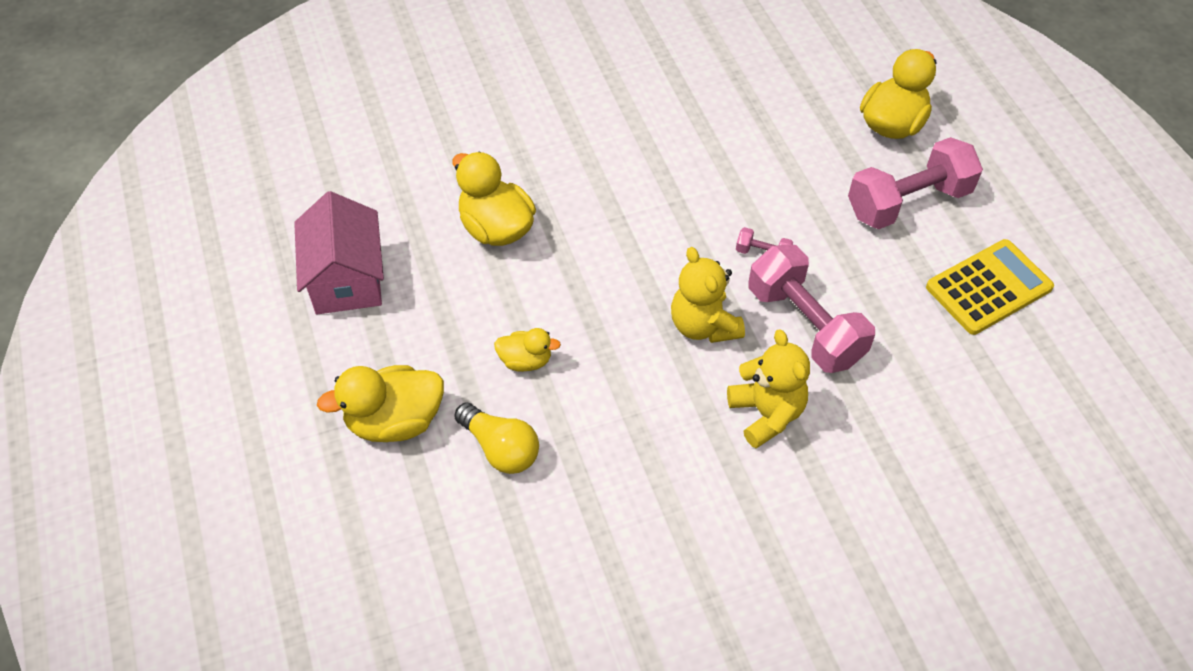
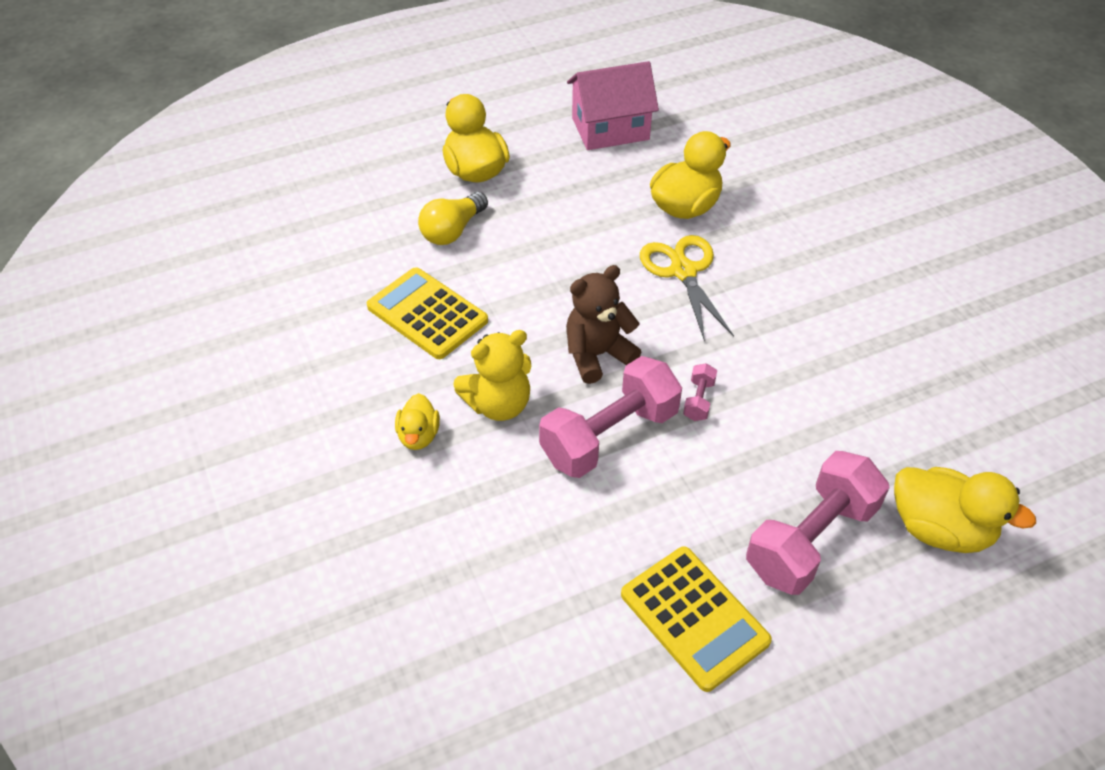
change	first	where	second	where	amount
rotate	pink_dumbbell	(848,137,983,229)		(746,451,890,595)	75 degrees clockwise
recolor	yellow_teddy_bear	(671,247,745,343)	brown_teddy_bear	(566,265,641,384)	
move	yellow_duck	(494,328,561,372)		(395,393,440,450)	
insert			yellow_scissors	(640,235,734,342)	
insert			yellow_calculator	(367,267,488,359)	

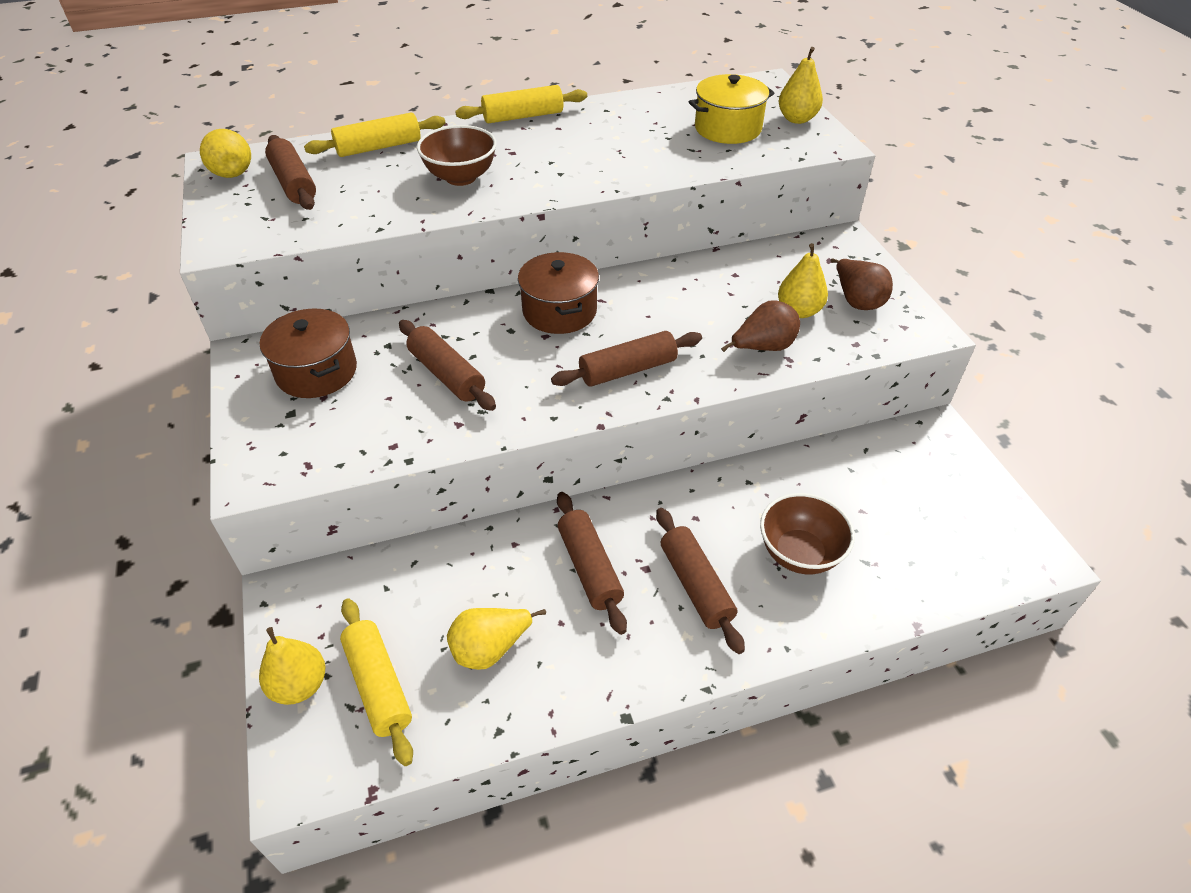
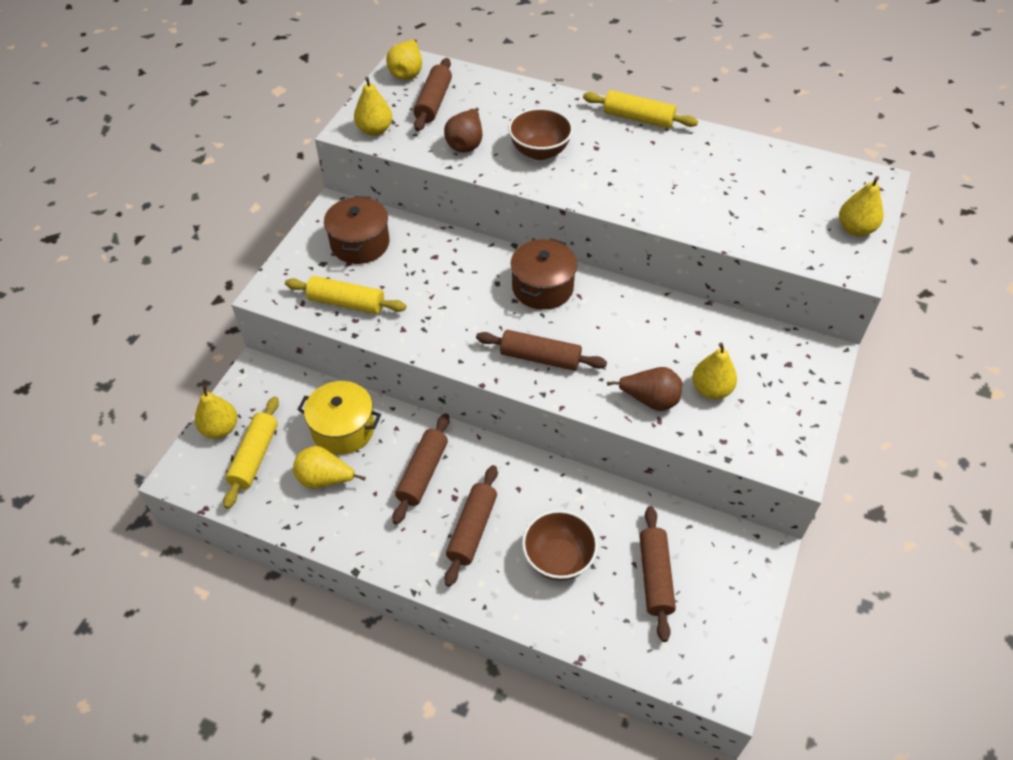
change	first	where	second	where	amount
move	yellow_pot	(689,74,774,144)		(297,381,381,455)	
move	yellow_rolling_pin	(304,113,446,157)		(285,276,406,314)	
move	brown_pear	(830,258,893,310)		(444,108,482,152)	
move	brown_rolling_pin	(399,320,496,411)		(639,506,676,642)	
insert			yellow_pear	(354,77,392,136)	

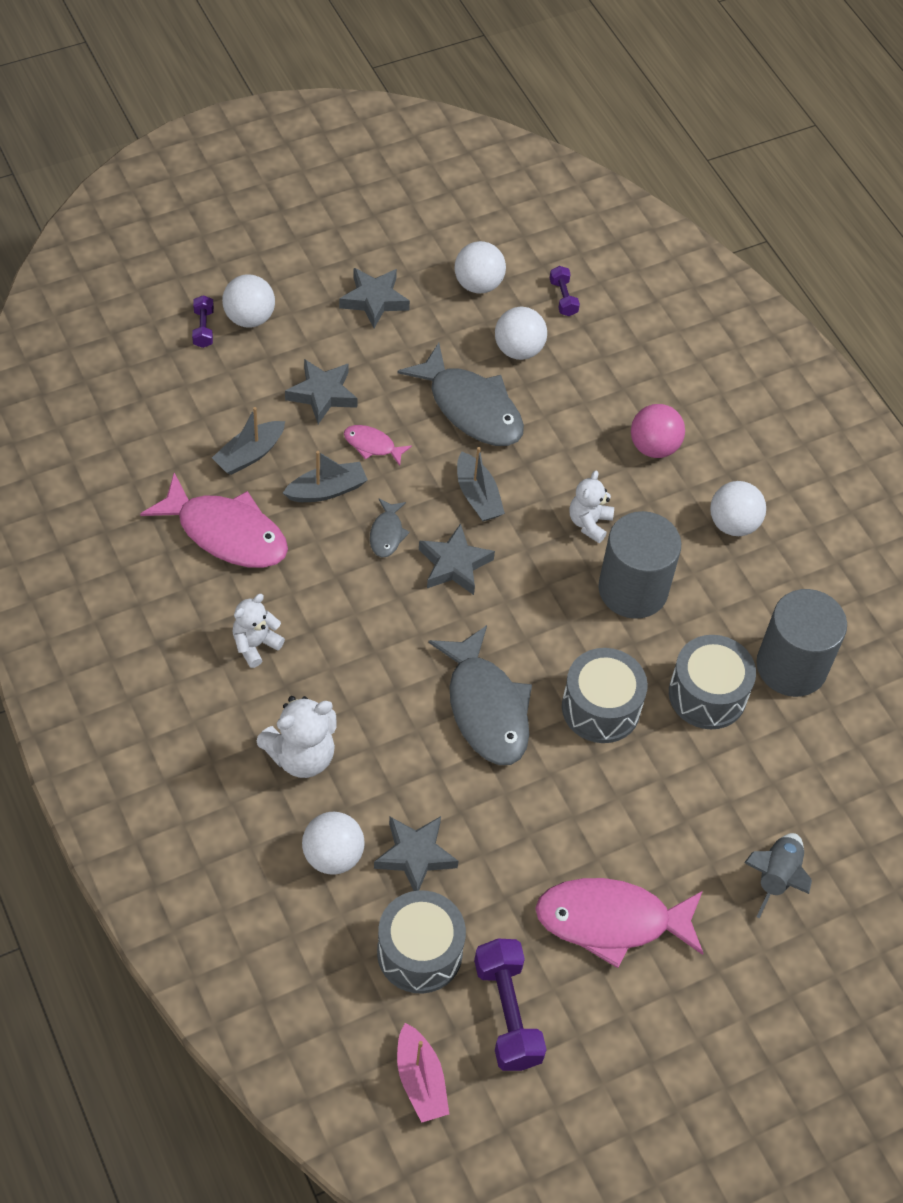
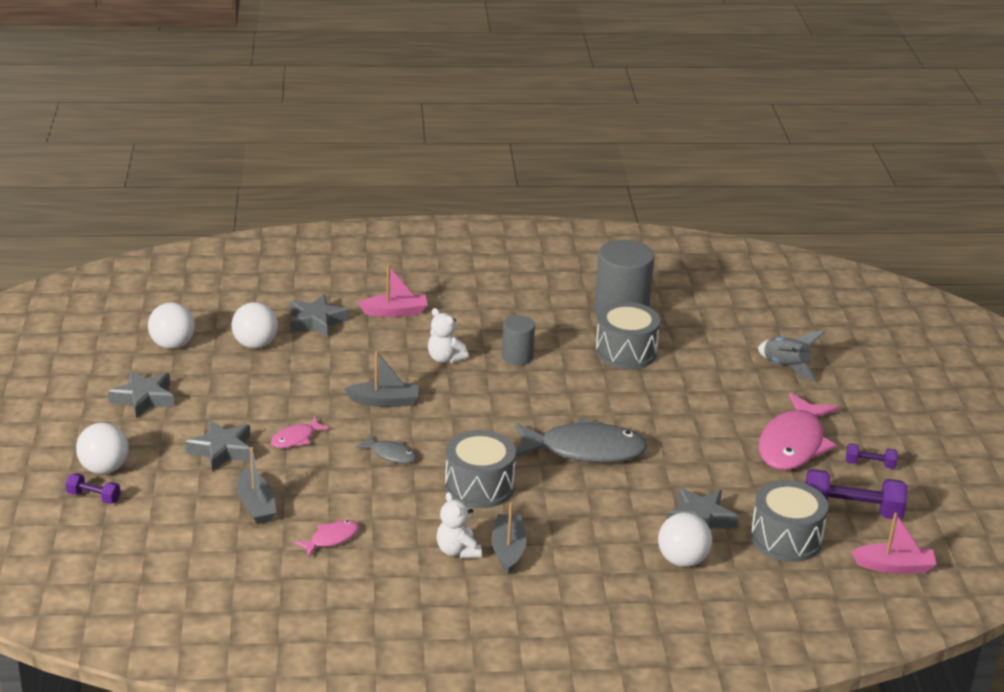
change	first	where	second	where	amount
move	purple_dumbbell	(550,266,580,316)		(846,444,898,469)	
delete	grey_fish	(397,343,524,446)			
replace	pink_ball	(631,404,685,458)	pink_boat	(358,264,428,317)	
move	grey_boat	(283,451,368,502)		(491,502,527,574)	
resize	pink_fish	(140,473,288,568)		(294,520,359,557)	x0.47
delete	white_ball	(710,481,766,536)			
resize	grey_cylinder	(598,511,681,619)		(502,315,535,365)	x0.55
move	grey_star	(419,523,495,595)		(290,294,349,338)	
move	grey_drum	(562,648,648,743)		(445,430,516,508)	
delete	white_teddy_bear	(256,696,336,778)			

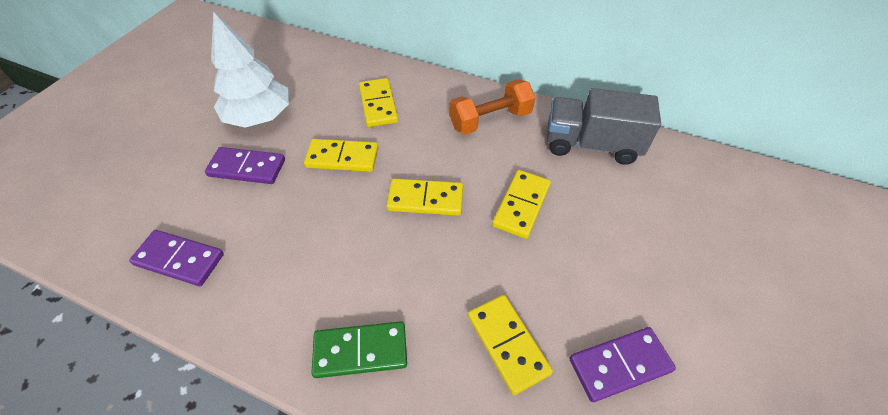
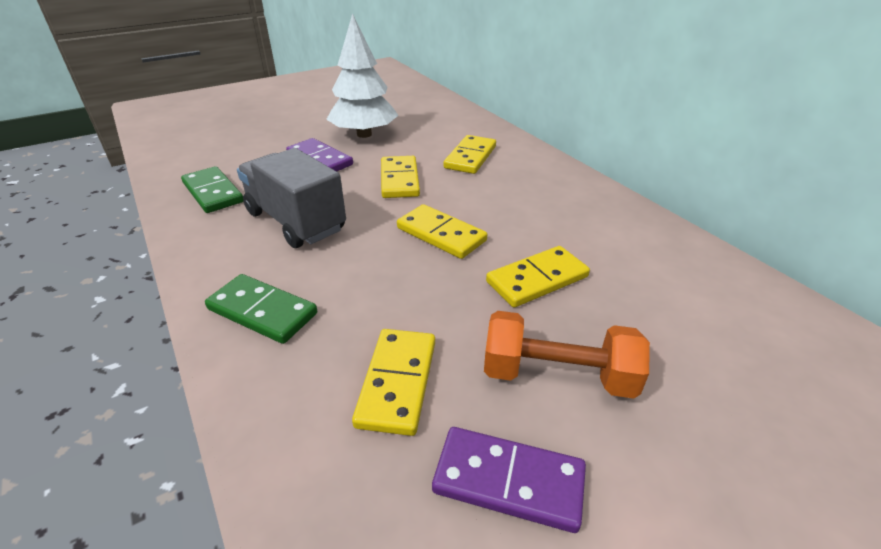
change	first	where	second	where	amount
move	orange_dumbbell	(449,79,535,135)		(484,311,650,399)	
move	grey_truck	(547,88,661,165)		(237,148,346,248)	
rotate	yellow_domino	(304,139,378,172)		(381,156,420,198)	45 degrees clockwise
recolor	purple_domino	(129,230,224,286)	green_domino	(181,166,243,213)	

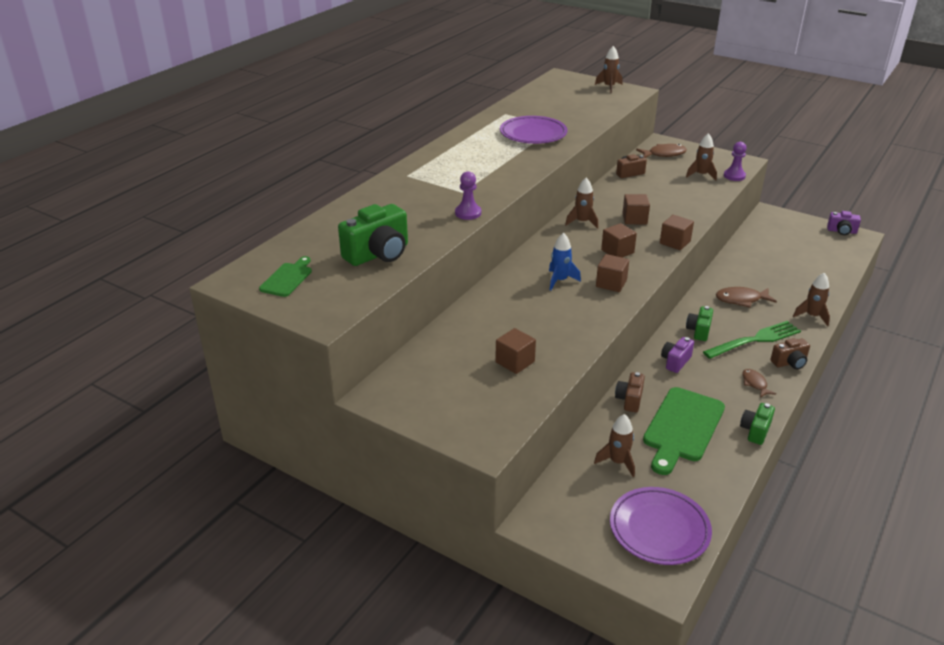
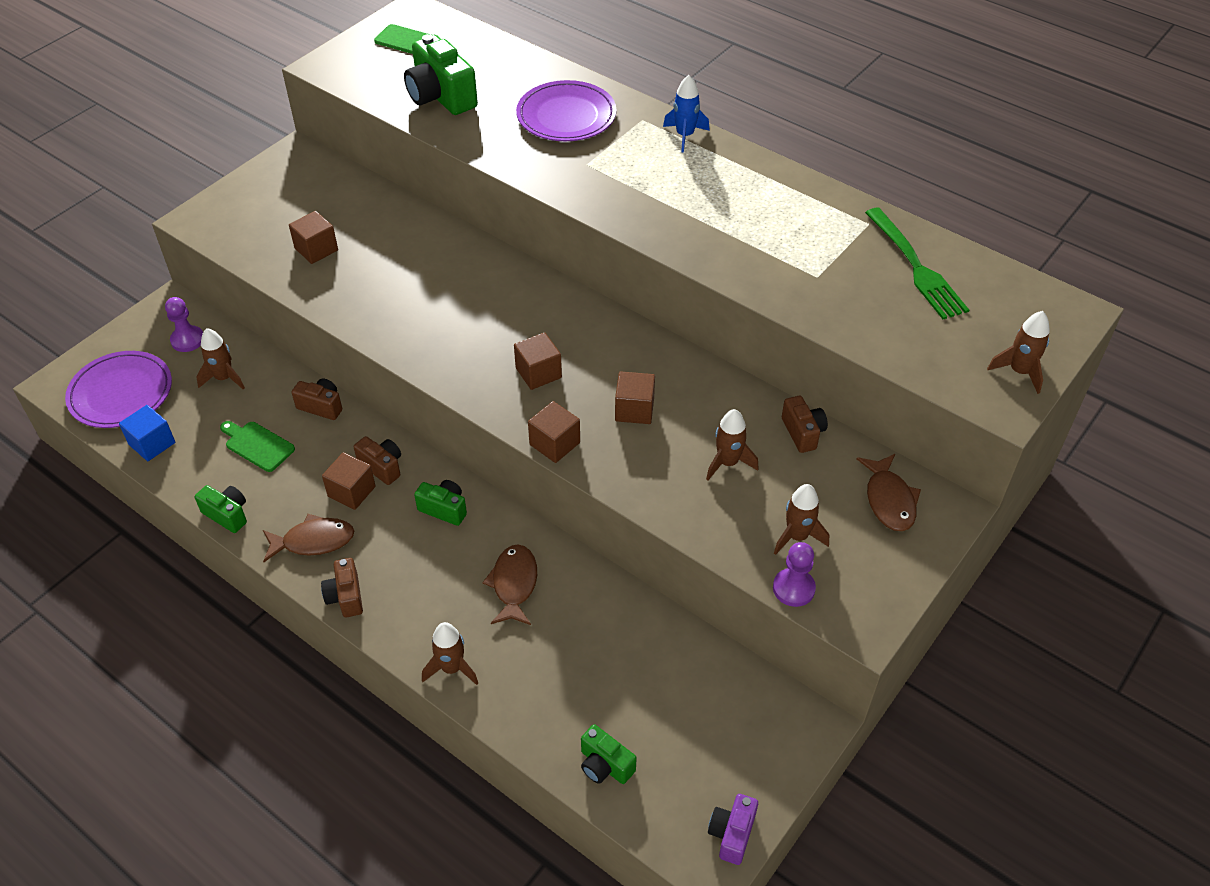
change	first	where	second	where	amount
move	purple_plate	(500,116,568,144)		(516,80,617,141)	
move	purple_pawn	(455,171,481,220)		(165,297,203,352)	
move	brown_rocket	(565,178,598,229)		(706,409,759,480)	
move	blue_rocket	(549,233,581,290)		(663,75,710,152)	
move	brown_cube	(596,254,629,292)		(322,452,376,510)	
move	green_fork	(703,321,801,359)		(865,208,969,319)	
recolor	purple_camera	(661,337,694,373)	brown_camera	(354,436,401,485)	
resize	brown_fish	(743,369,776,398)		(263,514,354,562)	x1.57
resize	green_cutting_board	(643,387,725,475)		(220,421,295,472)	x0.55
insert			blue_cube	(119,405,175,461)	
insert			green_camera	(581,724,637,784)	

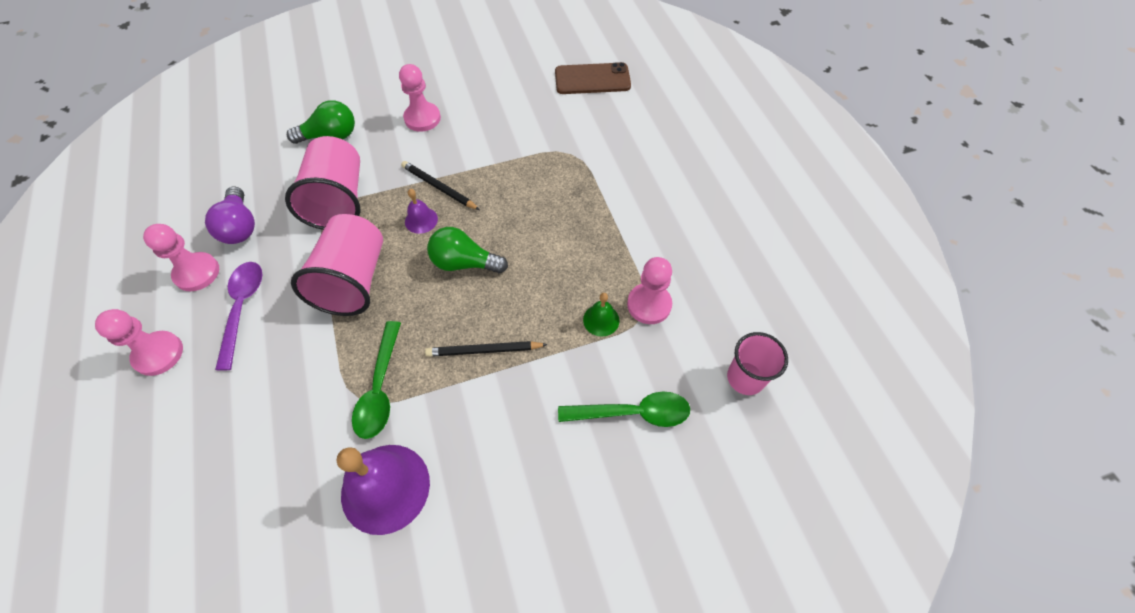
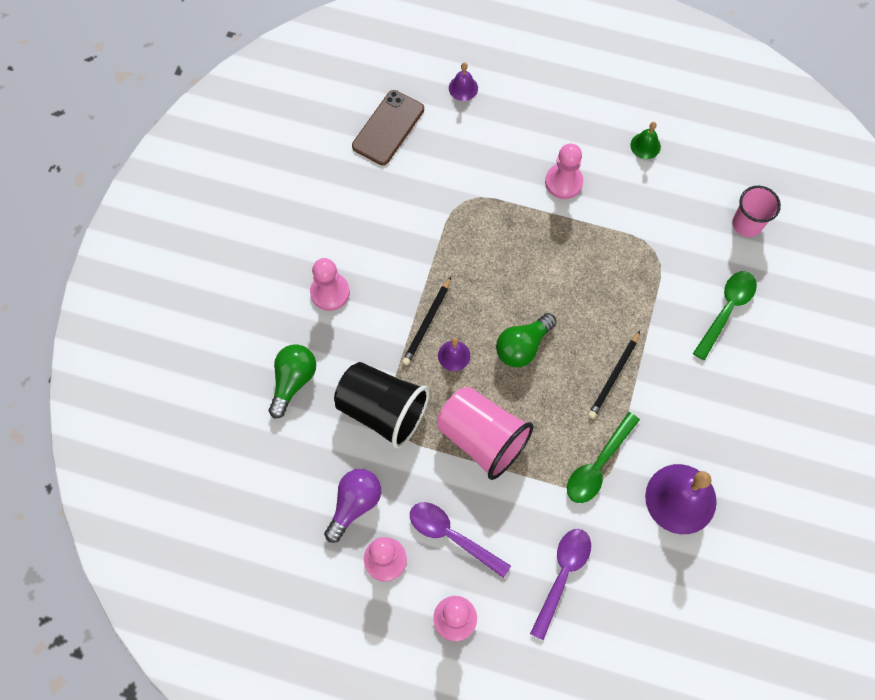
change	first	where	second	where	amount
recolor	pink_cup	(285,136,361,230)	black_cup	(334,362,429,449)	
rotate	black_pencil	(401,161,480,210)		(402,277,451,365)	45 degrees counterclockwise
rotate	purple_light_bulb	(205,186,255,244)		(324,469,381,543)	75 degrees counterclockwise
move	pink_pawn	(627,257,672,324)		(545,144,583,199)	
move	green_bell	(583,293,620,337)		(631,122,661,159)	
rotate	green_spoon	(352,321,401,439)		(567,412,640,503)	90 degrees clockwise
insert			purple_bell	(449,62,478,101)	
insert			purple_spoon	(530,529,591,640)	

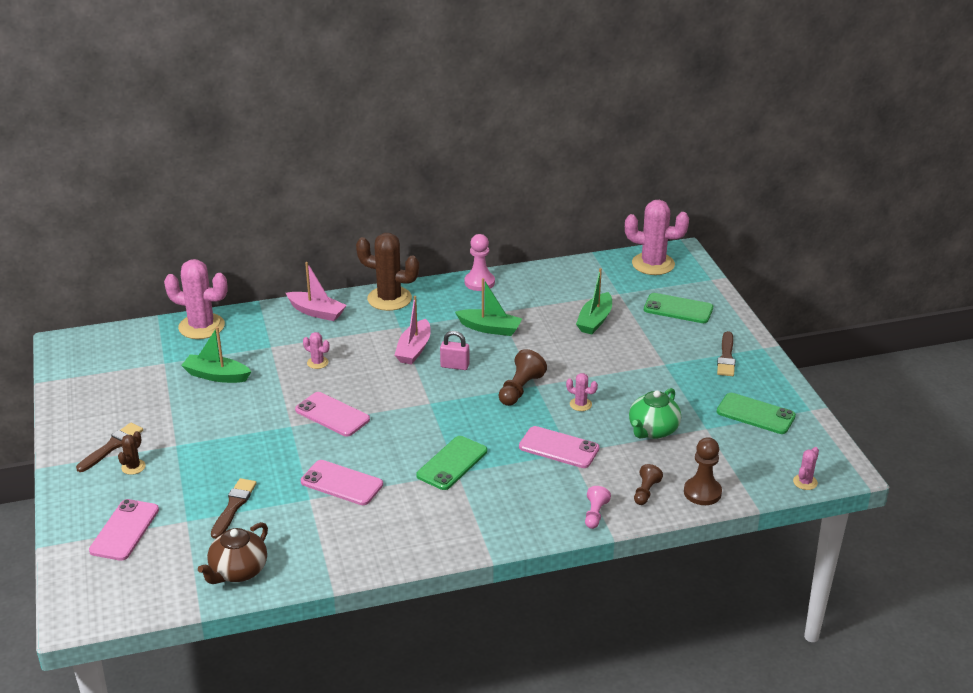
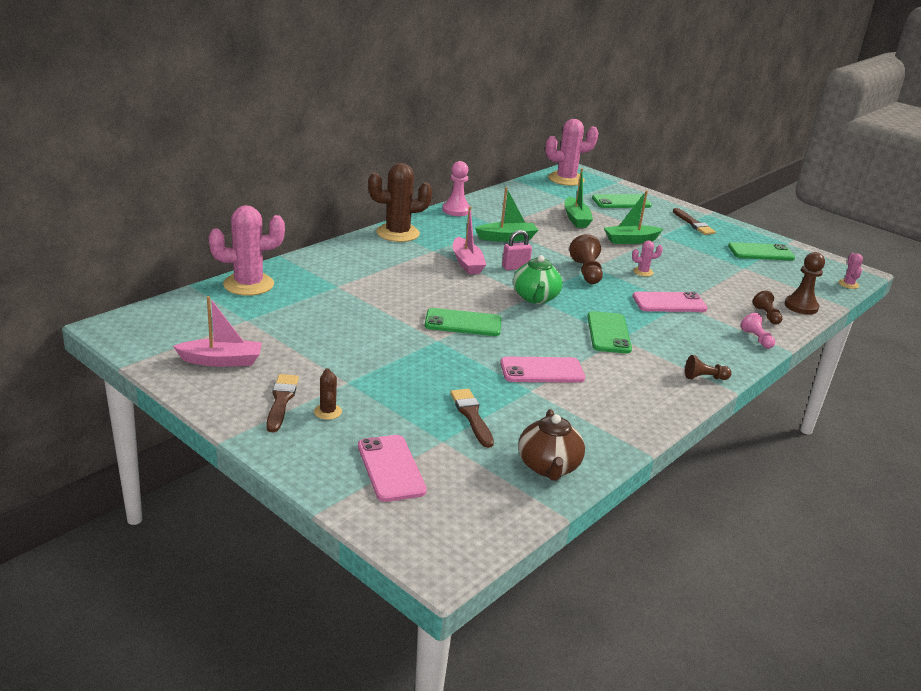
change	first	where	second	where	amount
move	pink_boat	(286,262,347,321)		(173,296,262,367)	
move	green_boat	(181,327,251,383)		(604,191,663,244)	
delete	pink_cactus	(303,332,329,369)			
move	green_teapot	(629,388,681,439)		(513,255,563,304)	
recolor	pink_phone	(295,392,370,437)	green_phone	(425,308,501,336)	
insert			brown_pawn	(685,355,731,380)	

